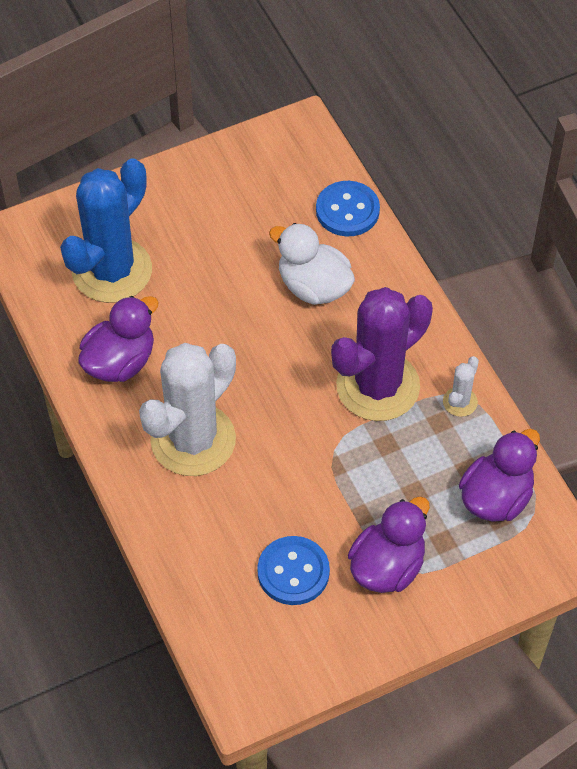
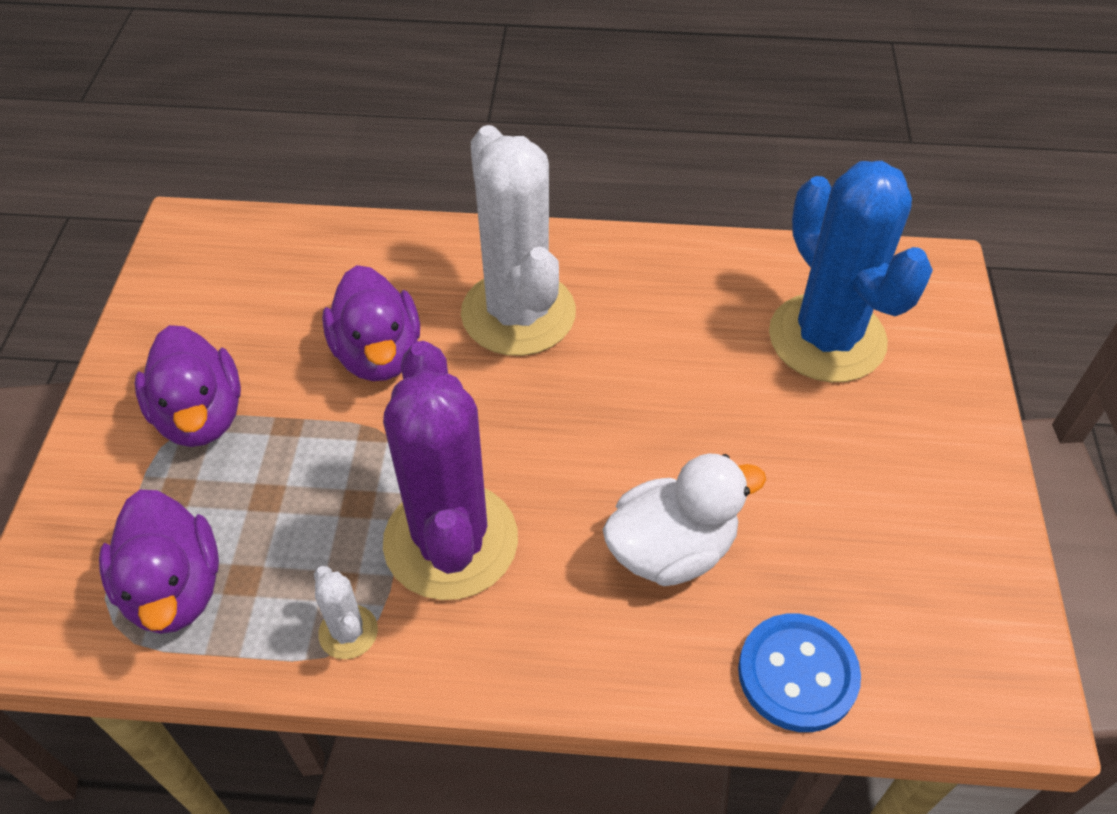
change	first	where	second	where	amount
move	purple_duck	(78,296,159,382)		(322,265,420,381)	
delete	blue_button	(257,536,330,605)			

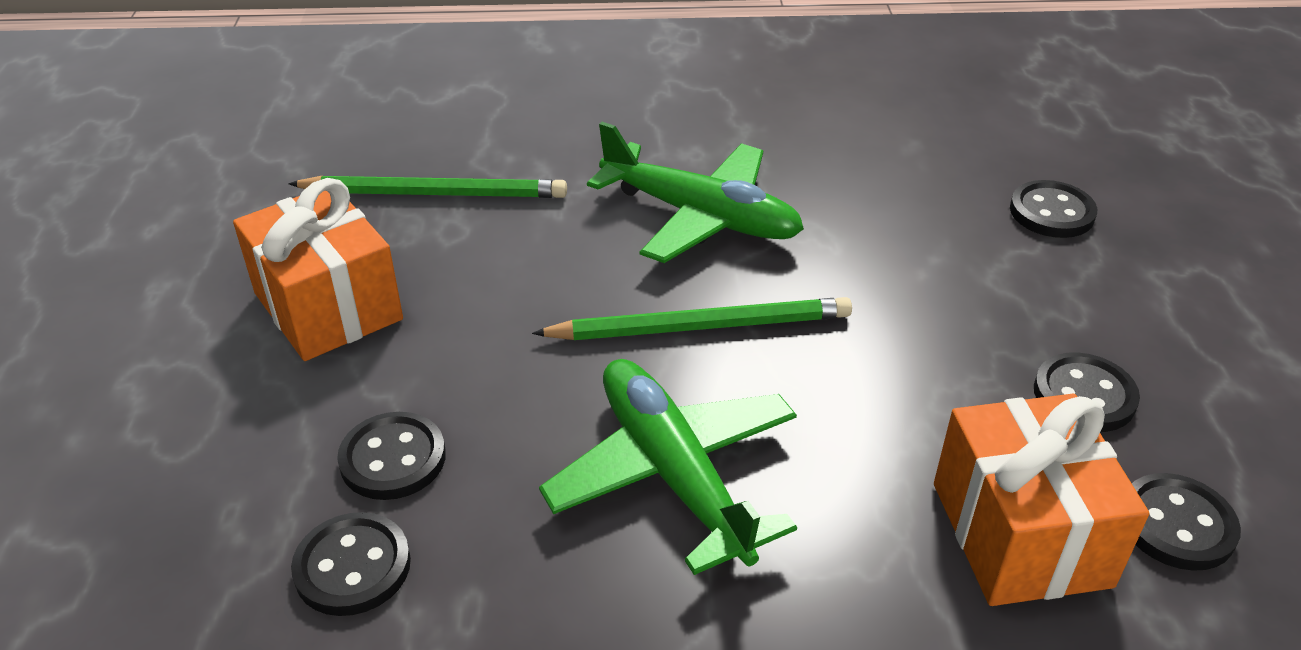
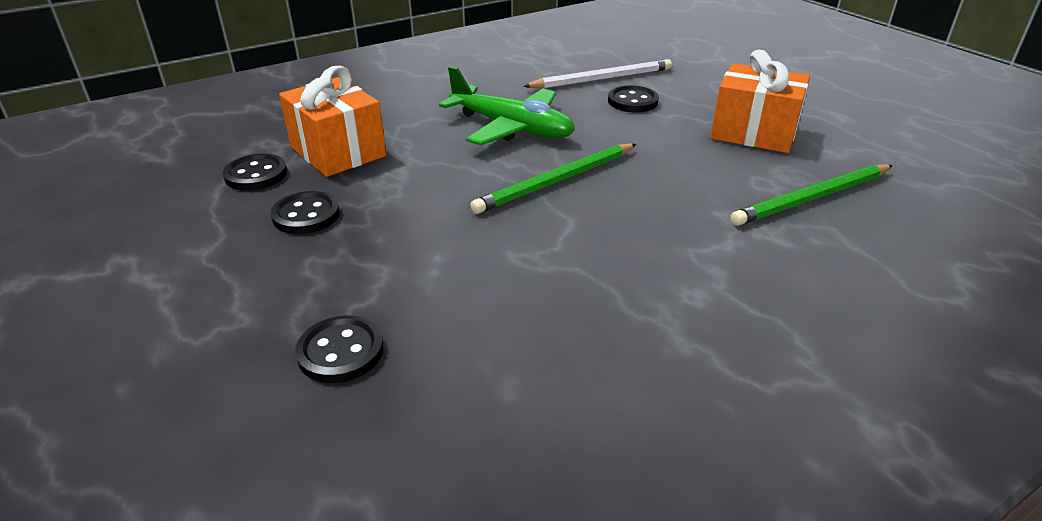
change	first	where	second	where	amount
delete	green_plane	(587,122,804,263)			
replace	black_button	(291,512,411,616)	white_pencil	(523,59,672,89)	

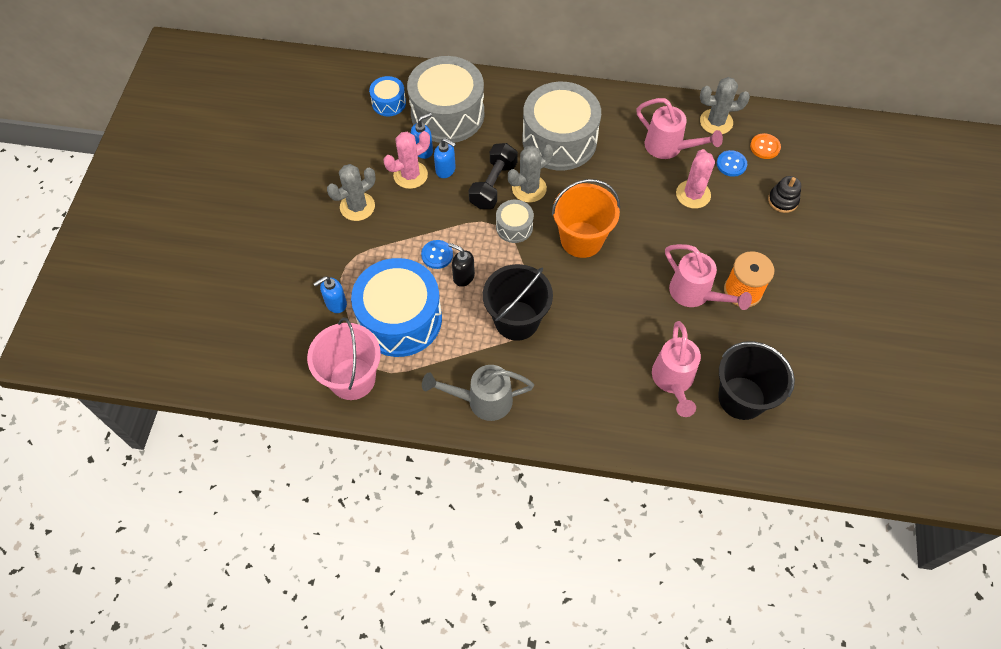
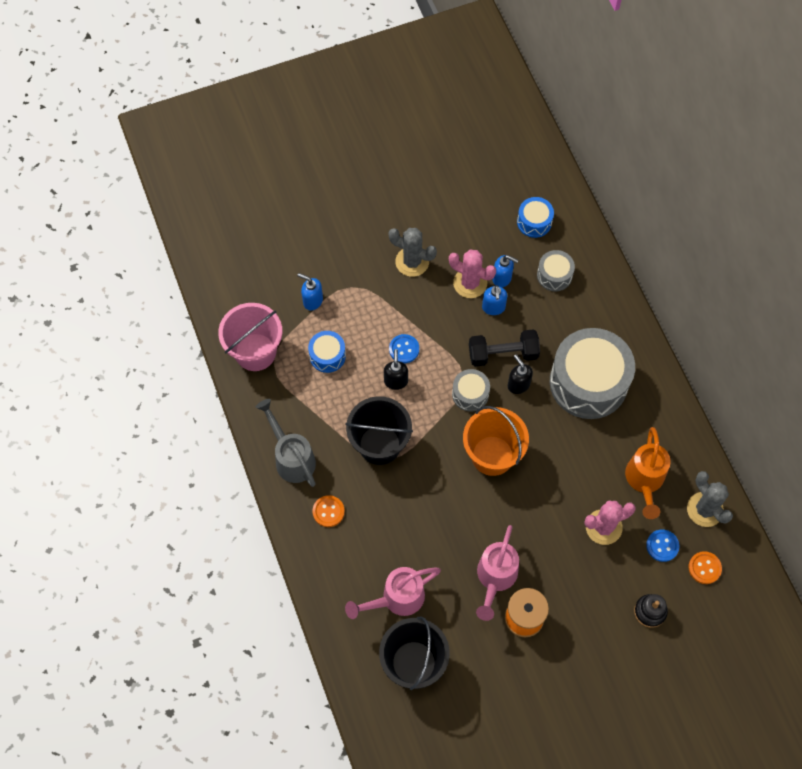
change	first	where	second	where	amount
resize	grey_drum	(407,56,484,143)		(537,250,575,291)	x0.47
recolor	pink_watering_can	(636,98,723,159)	orange_watering_can	(625,427,671,519)	
replace	grey_cactus	(508,144,553,203)	black_soap_dispenser	(508,354,533,394)	
resize	blue_drum	(351,258,442,357)		(308,331,346,373)	x0.47
insert			orange_button	(313,495,345,527)	

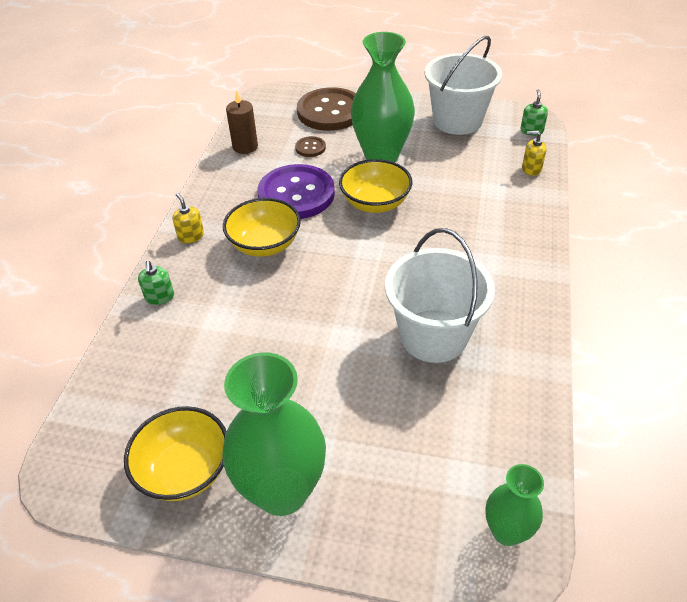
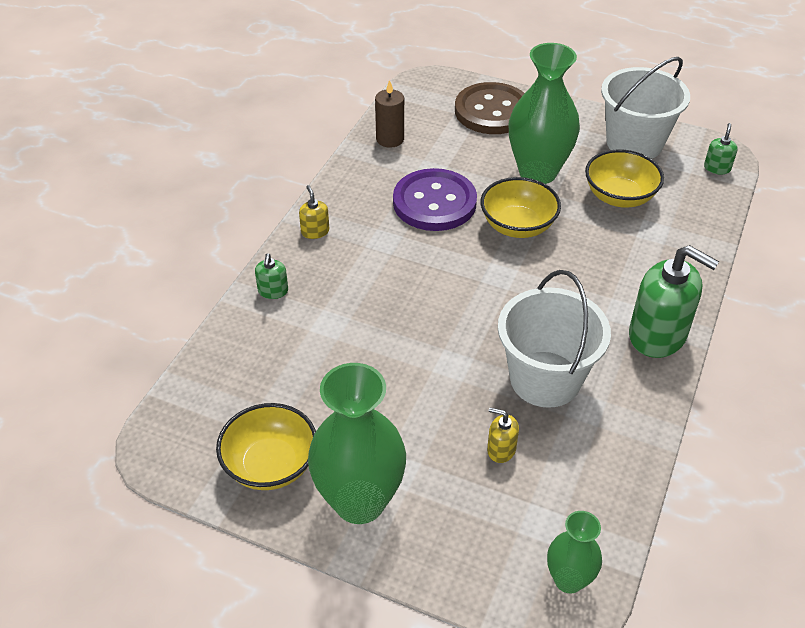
change	first	where	second	where	amount
move	yellow_soap_dispenser	(522,131,547,176)		(487,408,519,463)	
delete	brown_button	(295,136,326,157)			
move	yellow_bowl	(223,198,301,257)		(585,149,664,208)	
insert			green_soap_dispenser	(629,245,719,358)	

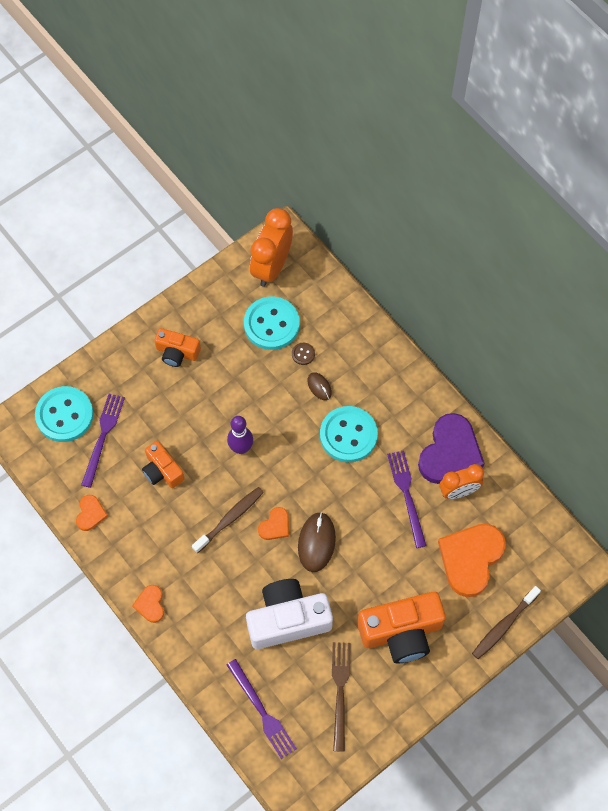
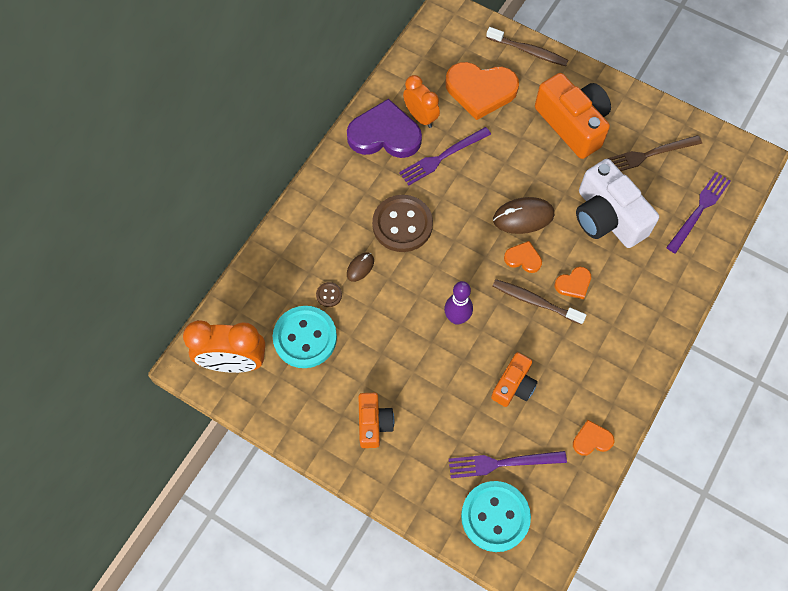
change	first	where	second	where	amount
recolor	turquoise_button	(320,406,378,462)	brown_button	(372,195,433,252)	
move	orange_heart	(132,585,164,623)		(555,267,591,299)	

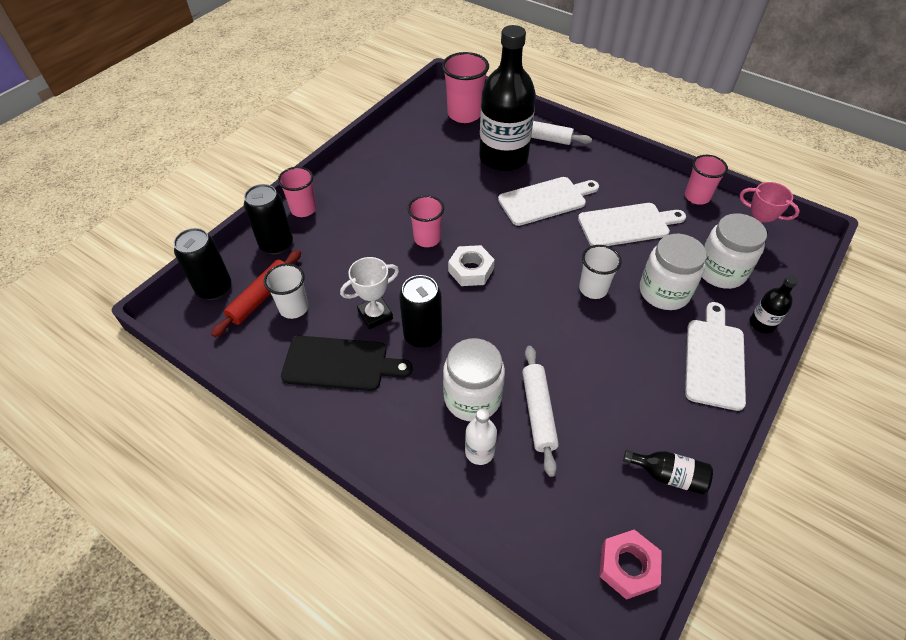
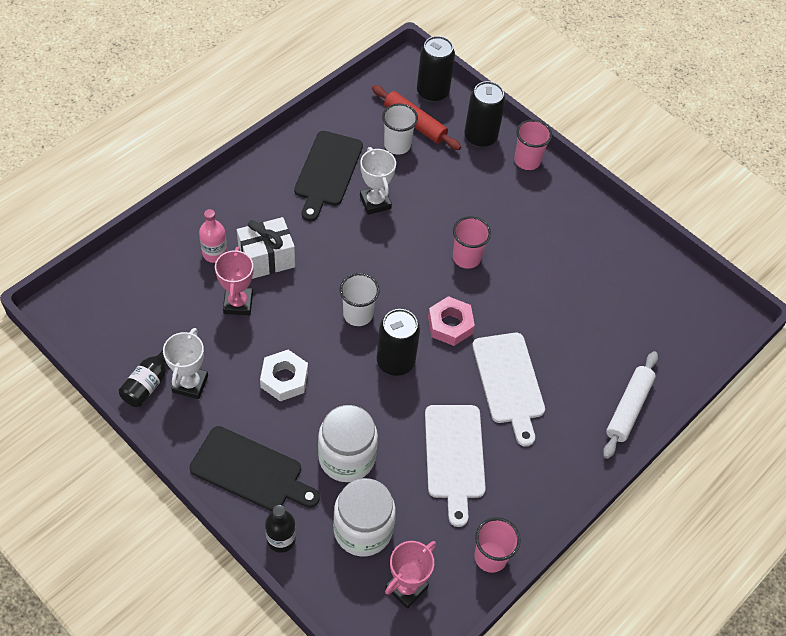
change	first	where	second	where	amount
delete	black_bottle	(479,25,536,171)			
delete	pink_cup	(442,52,489,123)			
move	white_nut	(448,245,495,286)		(260,350,308,401)	
move	white_cup	(579,245,622,299)		(340,273,380,326)	
move	black_can	(399,275,442,348)		(377,309,420,376)	
recolor	white_cutting_board	(685,302,746,411)	black_cutting_board	(189,426,320,511)	
replace	white_jar	(443,338,505,421)	white_gift	(237,217,295,279)	
replace	white_rolling_pin	(522,346,559,477)	pink_trophy	(215,247,253,315)	
recolor	white_bottle	(465,408,497,465)	pink_bottle	(199,209,228,263)	
move	pink_nut	(599,529,662,600)		(428,296,475,346)	
insert			white_trophy	(163,328,208,399)	

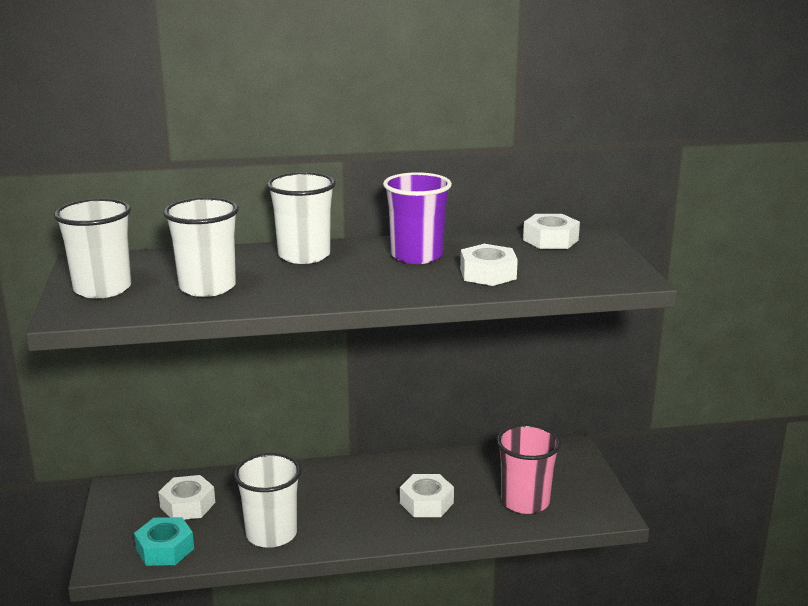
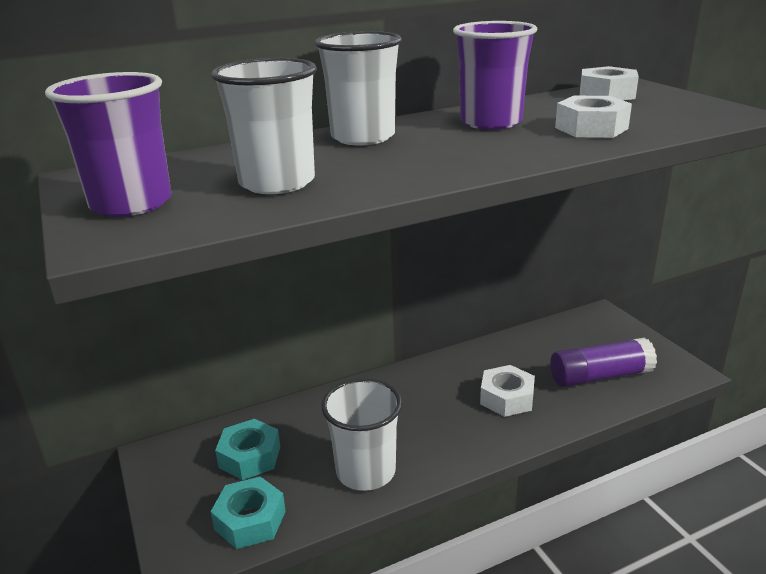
change	first	where	second	where	amount
recolor	white_cup	(54,199,131,299)	purple_cup	(45,72,171,217)	
replace	pink_cup	(497,424,561,514)	purple_glue_stick	(550,337,657,387)	
recolor	white_nut	(158,475,215,520)	turquoise_nut	(215,419,280,480)	

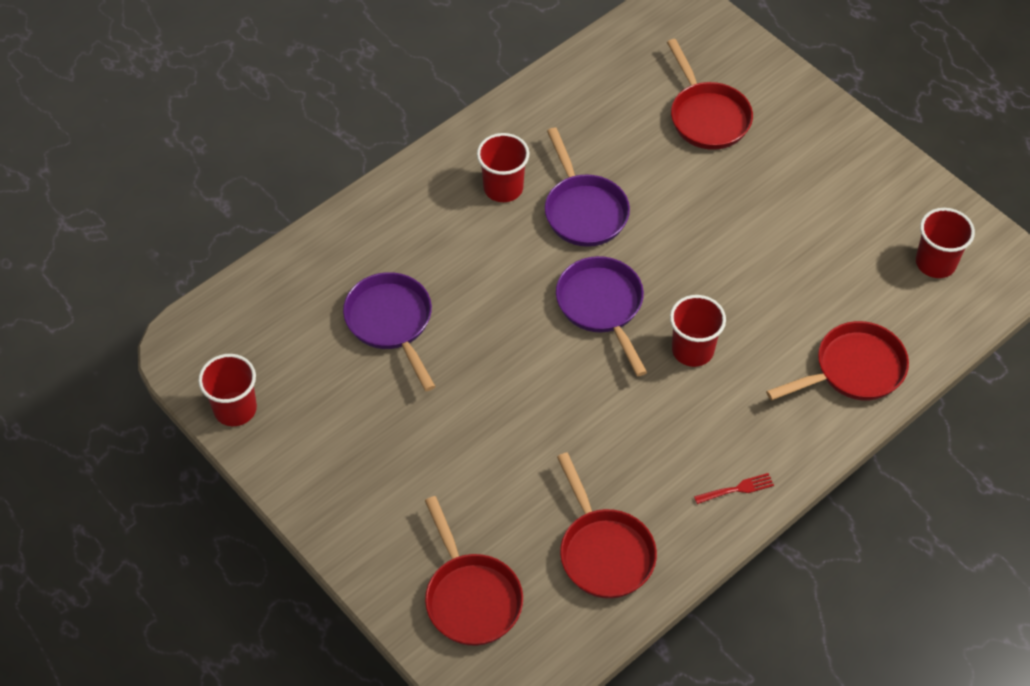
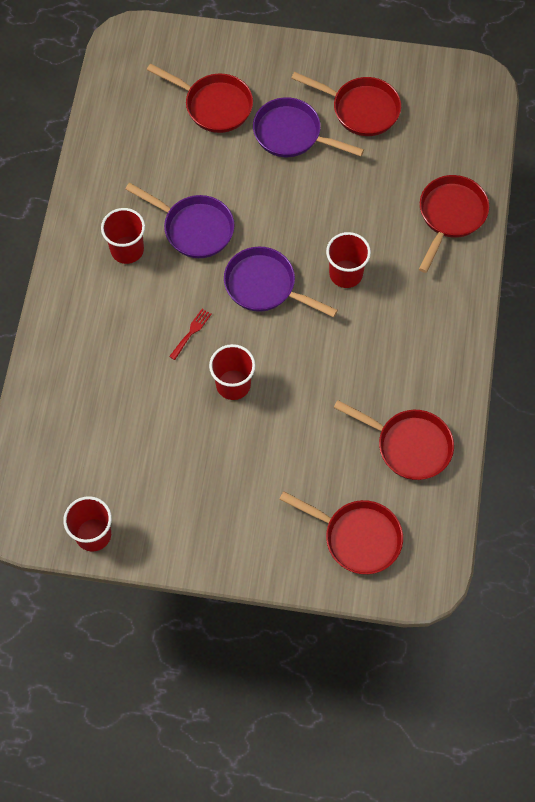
change	first	where	second	where	amount
move	red_cup	(916,208,975,278)		(209,344,256,400)	
move	purple_pan	(343,272,436,391)		(253,97,364,157)	
move	red_fork	(694,473,774,504)		(169,309,212,360)	
insert			red_pan	(291,72,401,136)	

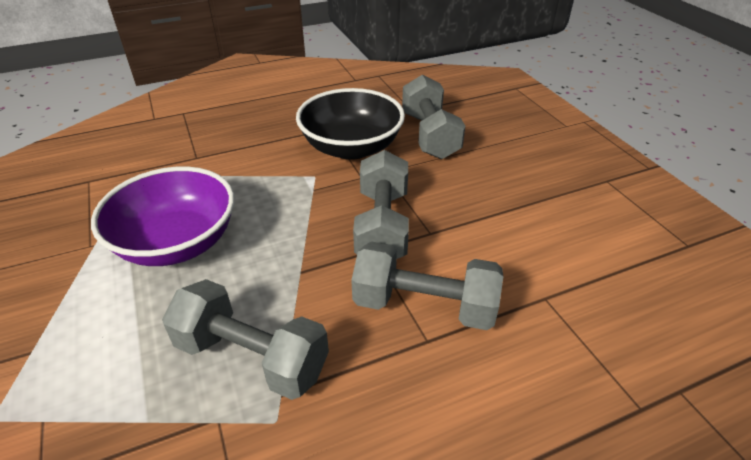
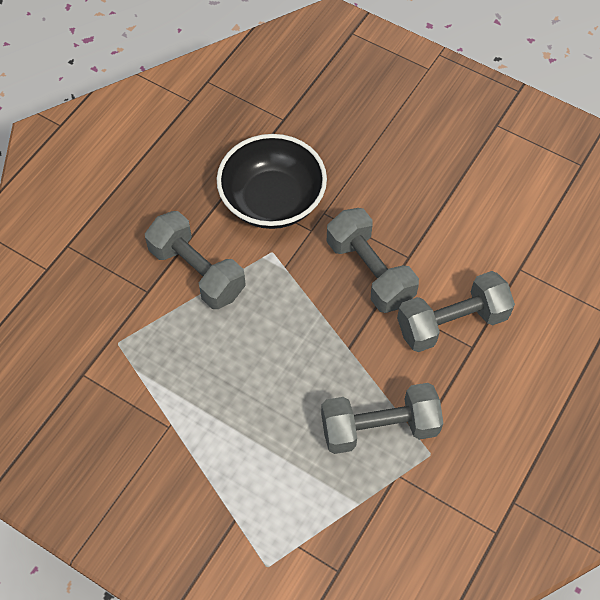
change	first	where	second	where	amount
move	grey_dumbbell	(402,75,465,159)		(145,211,246,309)	
delete	purple_bowl	(91,167,234,266)			

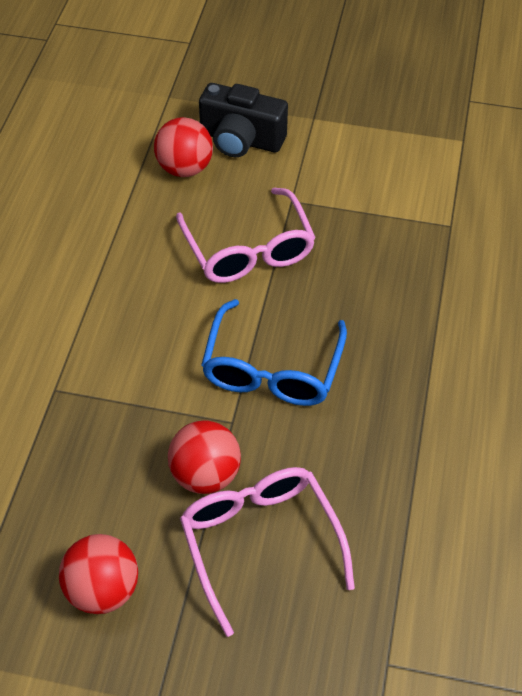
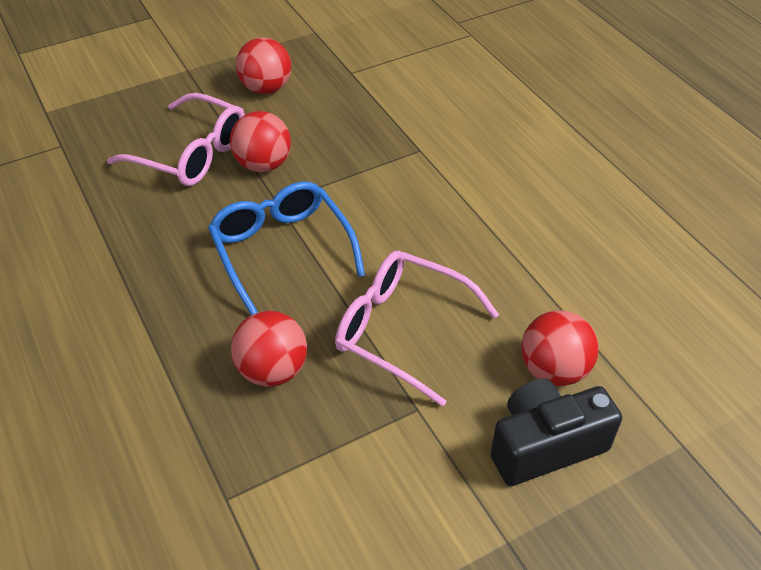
change	first	where	second	where	amount
insert			red_ball	(231,311,307,387)	

